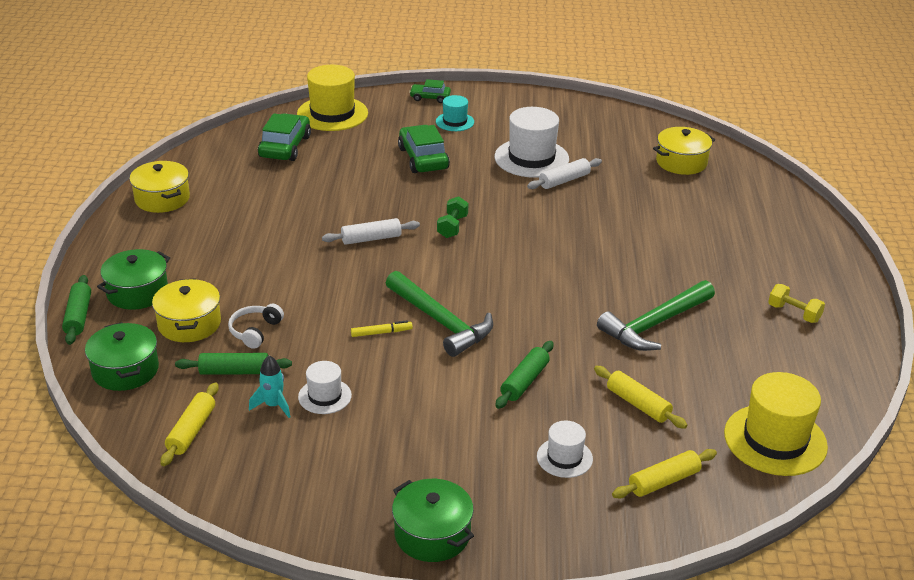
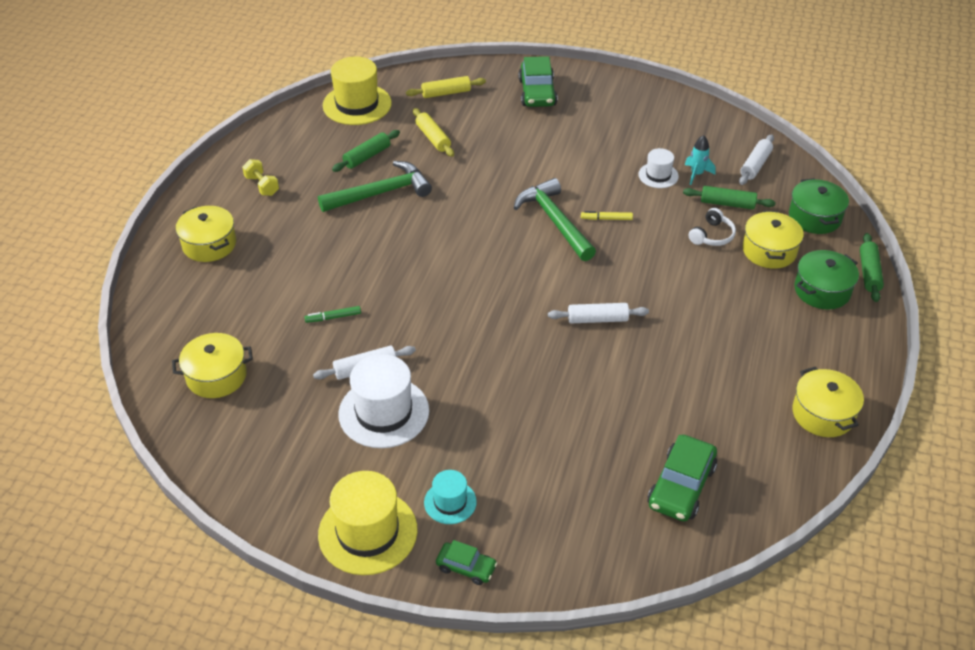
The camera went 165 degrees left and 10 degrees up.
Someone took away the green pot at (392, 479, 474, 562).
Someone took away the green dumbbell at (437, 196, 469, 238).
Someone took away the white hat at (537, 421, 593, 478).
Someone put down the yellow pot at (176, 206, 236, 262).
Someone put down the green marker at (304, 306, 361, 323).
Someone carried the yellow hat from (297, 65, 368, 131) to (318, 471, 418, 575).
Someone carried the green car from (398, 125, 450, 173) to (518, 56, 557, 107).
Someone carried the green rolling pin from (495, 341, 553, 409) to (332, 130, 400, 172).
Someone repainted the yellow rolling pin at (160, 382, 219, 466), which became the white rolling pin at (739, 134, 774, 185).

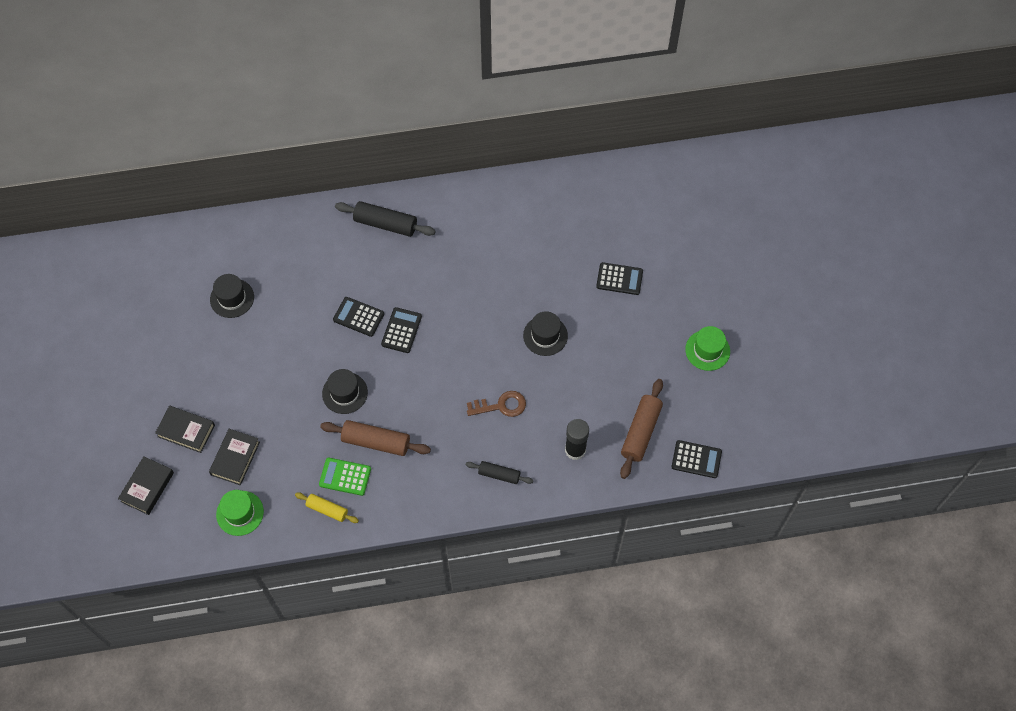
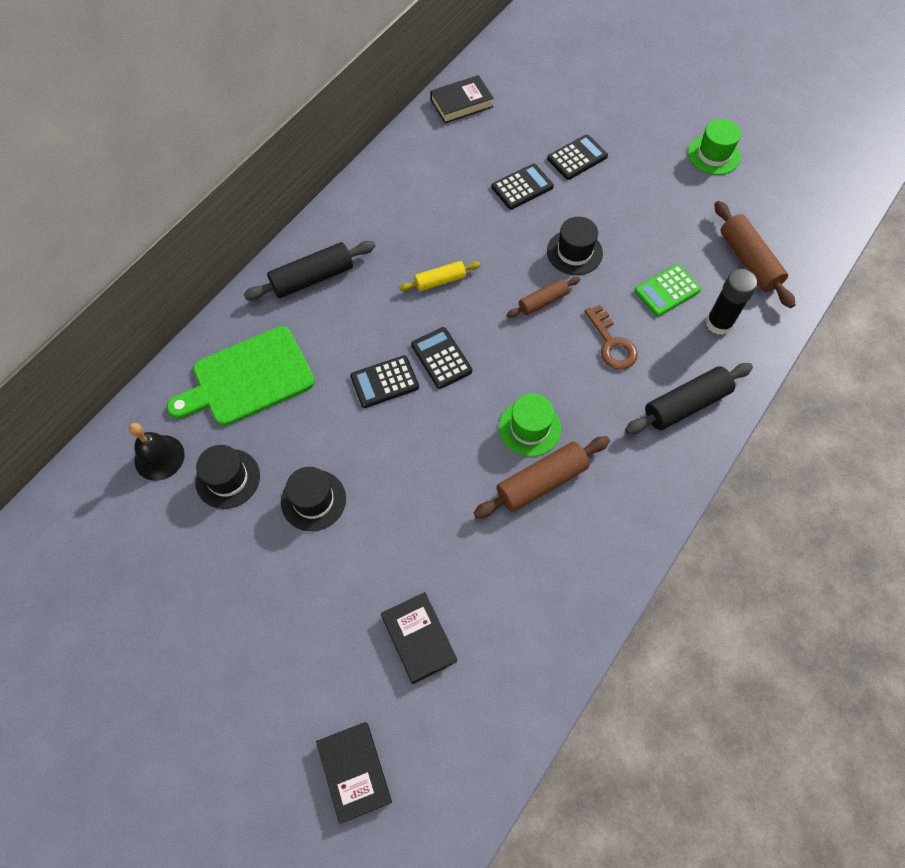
The camera went 45 degrees left and 0 degrees up.
Someone put down the black bell at (129, 423, 185, 481).
Someone put down the green cutting board at (167, 326, 315, 426).
Someone put down the brown rolling pin at (507, 277, 580, 318).
Someone carried the black book from (155, 406, 215, 453) to (430, 75, 494, 123).
Someone carried the green hat from (216, 490, 264, 536) to (499, 394, 561, 457).
Someone carried the yellow rolling pin from (295, 492, 359, 523) to (399, 261, 481, 291).
Someone carried the green calculator from (319, 458, 371, 496) to (634, 264, 701, 317).
Someone carried the black hat from (322, 369, 368, 414) to (281, 467, 346, 531).
Someone carried the black calculator from (671, 440, 722, 478) to (492, 164, 554, 210).
Someone rotated the brown key at (467, 391, 526, 417) by 120 degrees clockwise.
Someone scaled the black rolling pin at (466, 461, 533, 484) by 1.64.

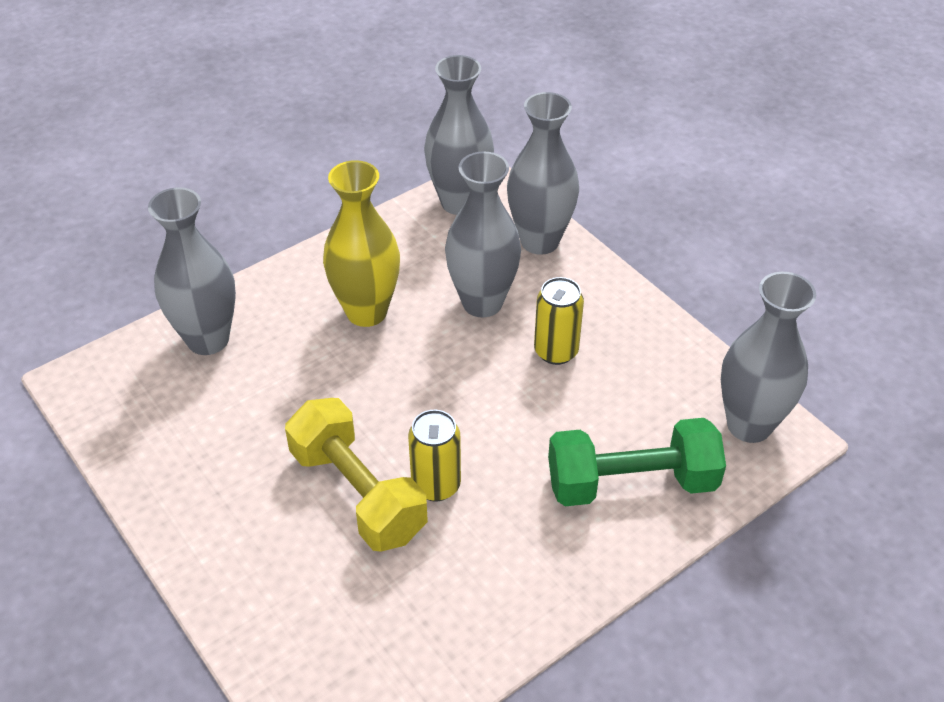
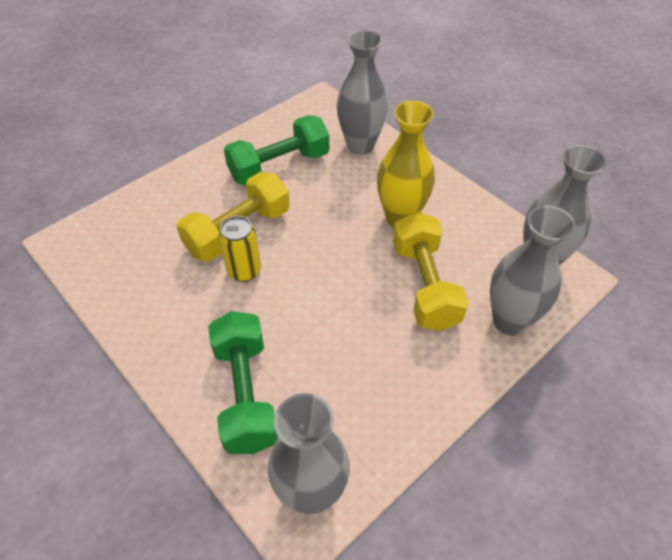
The camera went 85 degrees right and 5 degrees up.
Someone took away the yellow can at (534, 277, 584, 365).
Someone put down the green dumbbell at (224, 115, 329, 186).
Someone swapped the grey vase at (445, 151, 521, 318) for the yellow dumbbell at (393, 212, 469, 331).

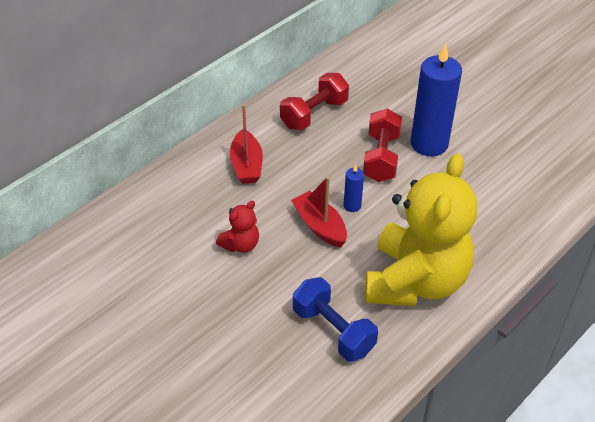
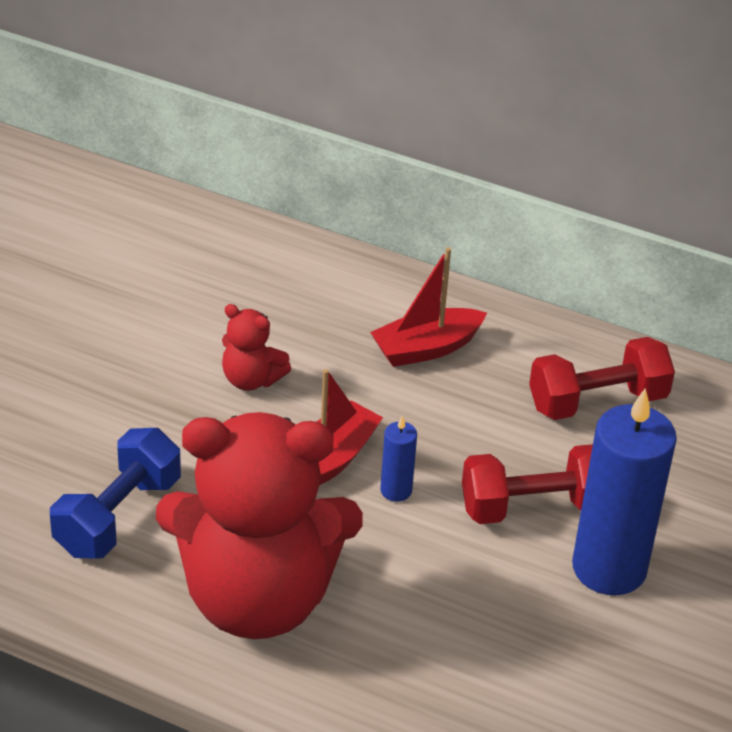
The camera went 70 degrees right and 5 degrees down.
Someone repainted the yellow teddy bear at (365, 153, 477, 306), which became the red teddy bear at (156, 412, 363, 639).
Someone rotated the red dumbbell at (280, 73, 349, 130) by 45 degrees counterclockwise.

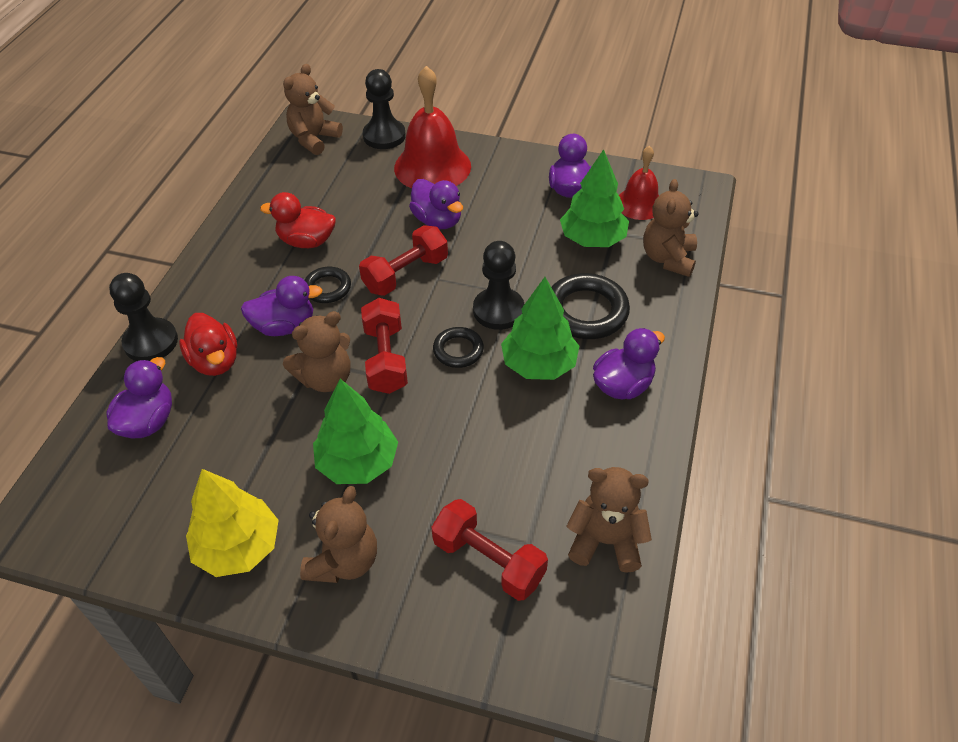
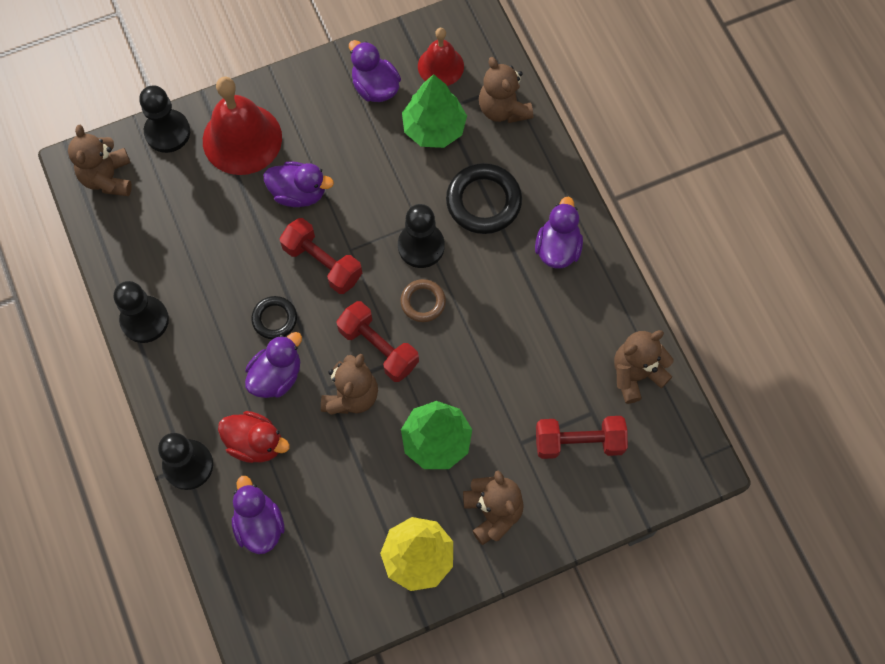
The camera went 40 degrees left and 20 degrees up.
Someone took away the red duck at (260, 192, 336, 248).
Someone took away the green tree at (501, 277, 579, 380).
Someone put down the black pawn at (114, 281, 169, 343).
Someone repainted the black ring at (433, 327, 484, 368), which became the brown ring at (400, 279, 446, 322).
Someone rotated the red dumbbell at (359, 225, 448, 296) by 60 degrees counterclockwise.

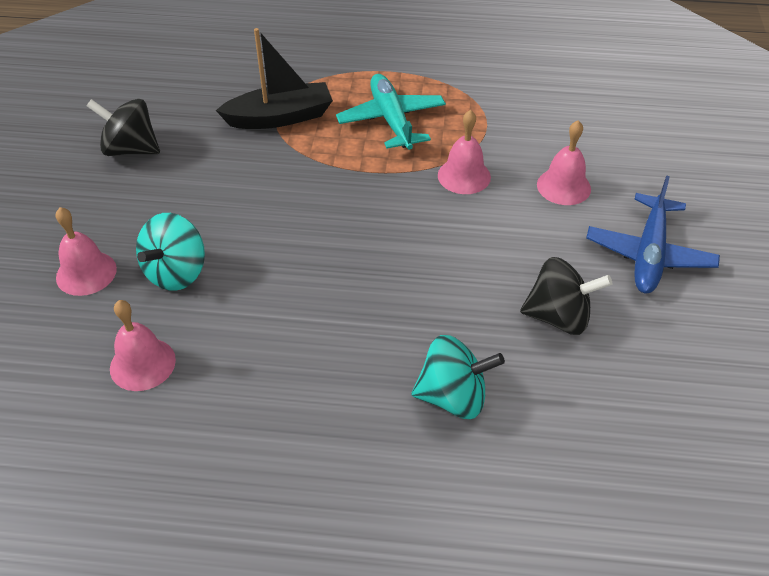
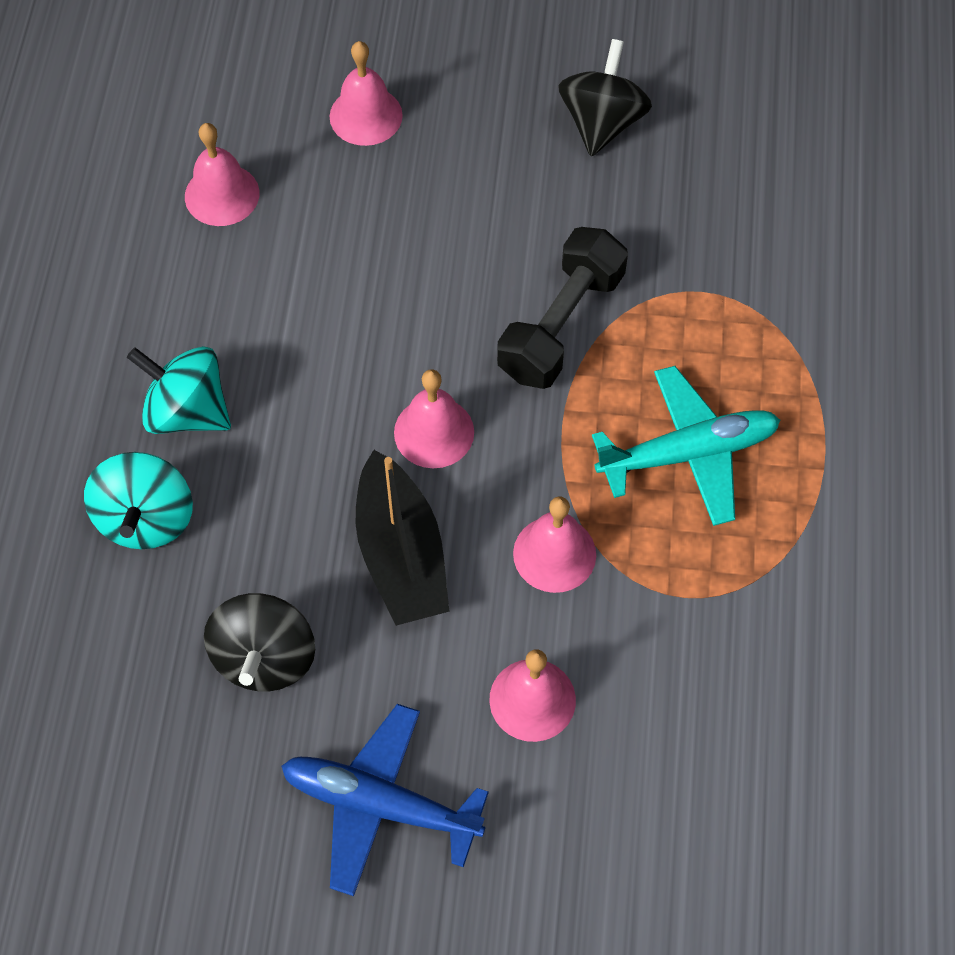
The camera went 90 degrees right and 15 degrees up.
Someone put down the pink bell at (394, 369, 474, 468).
Someone put down the black dumbbell at (497, 227, 628, 389).
Someone carried the turquoise spinning top from (136, 213, 205, 291) to (127, 346, 231, 434).
Someone carried the black boat from (216, 28, 333, 129) to (356, 450, 450, 626).

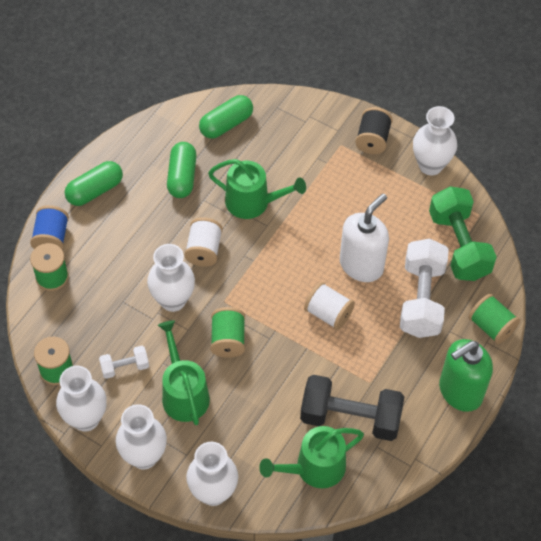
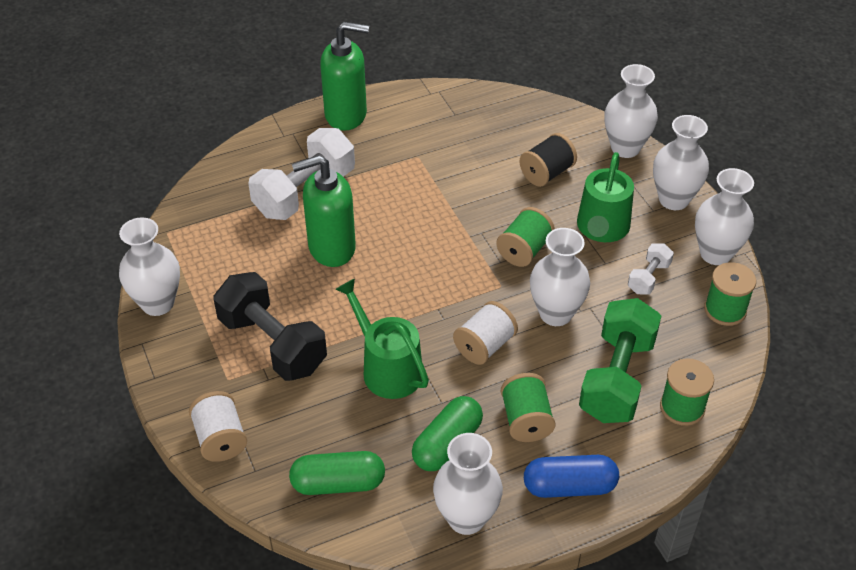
The camera went 145 degrees left and 10 degrees down.
Someone took away the blue spool at (30, 205, 69, 250).
Someone took away the green watering can at (259, 426, 364, 488).
Someone put down the white vase at (433, 433, 503, 535).
Someone carried the black dumbbell from (300, 375, 404, 441) to (213, 272, 327, 381).
Someone carried the white spool from (304, 282, 355, 330) to (189, 391, 247, 462).
Someone carried the black spool from (355, 107, 393, 154) to (520, 133, 577, 187).
Someone carried the green dumbbell from (429, 186, 497, 281) to (579, 298, 661, 423).
Someone carried the green spool from (468, 294, 520, 344) to (501, 373, 556, 442).
Someone repainted the green capsule at (65, 161, 123, 206), which became the blue capsule at (524, 455, 619, 498).
Someone repainted the white soap dispenser at (340, 194, 389, 282), which became the green soap dispenser at (292, 155, 356, 267).
Someone rotated the white dumbbell at (99, 346, 149, 379) by 75 degrees counterclockwise.

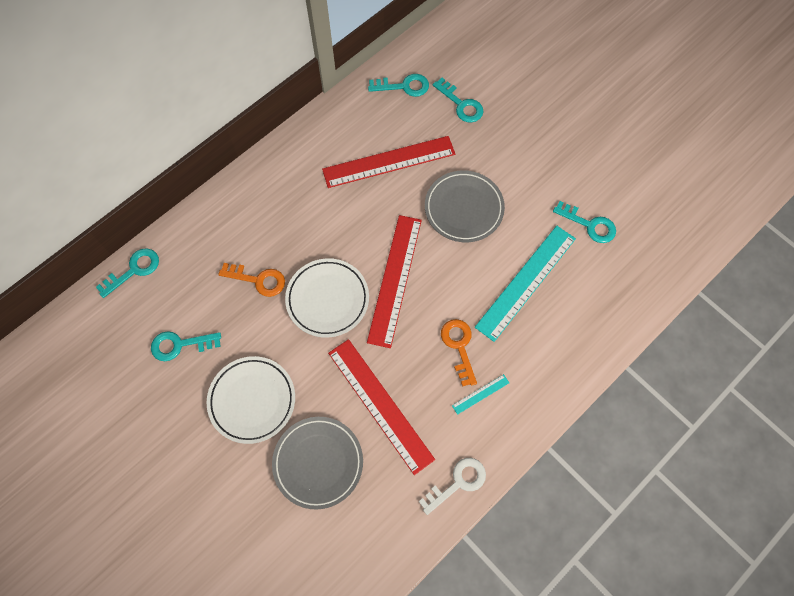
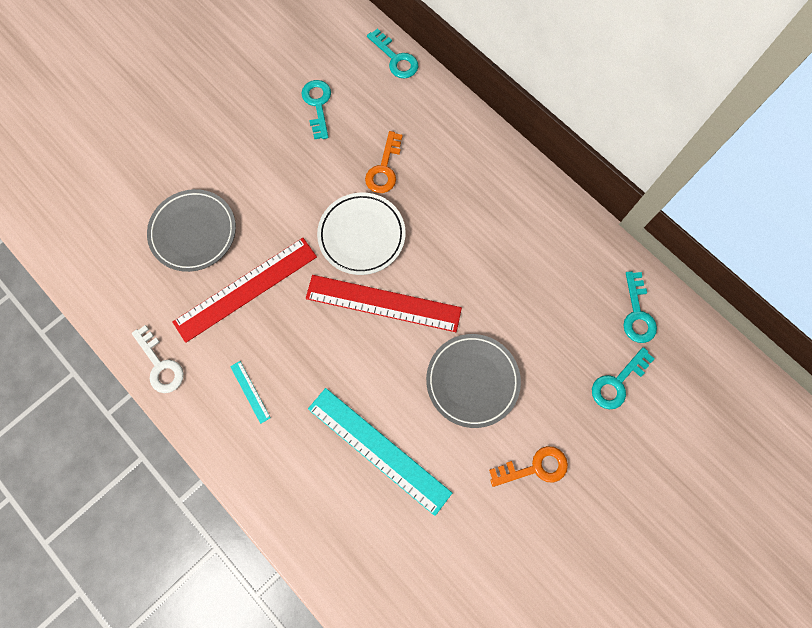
The camera went 90 degrees right and 5 degrees up.
Someone took away the white plate at (207, 356, 295, 444).
Someone took away the red ruler at (322, 136, 455, 188).
Someone took away the turquoise key at (553, 201, 616, 243).
Someone carried the orange key from (441, 319, 477, 387) to (489, 446, 568, 487).

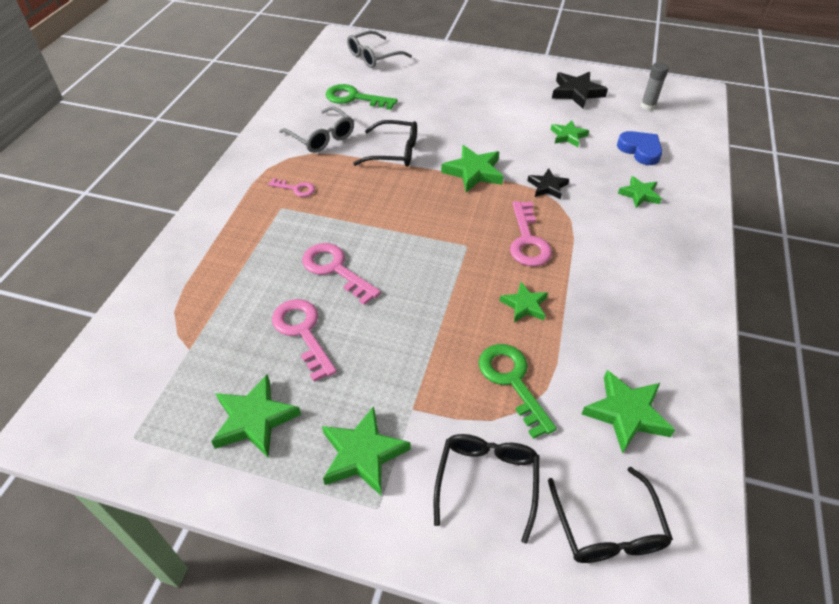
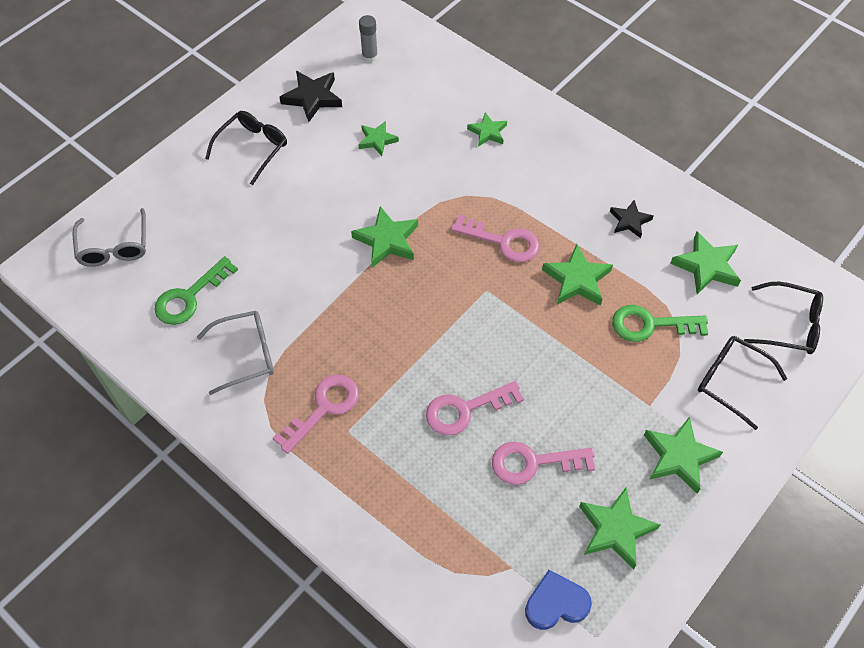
The camera went 65 degrees left and 10 degrees up.
Someone carried the black glasses from (353, 120, 417, 167) to (205, 111, 287, 185).
Someone carried the black star from (527, 168, 569, 199) to (610, 200, 653, 238).
Someone carried the blue heart from (617, 131, 662, 165) to (525, 570, 592, 630).
Someone scaled the pink key at (268, 178, 315, 197) by 1.79.
Someone scaled the green star at (500, 282, 548, 322) by 1.56.

